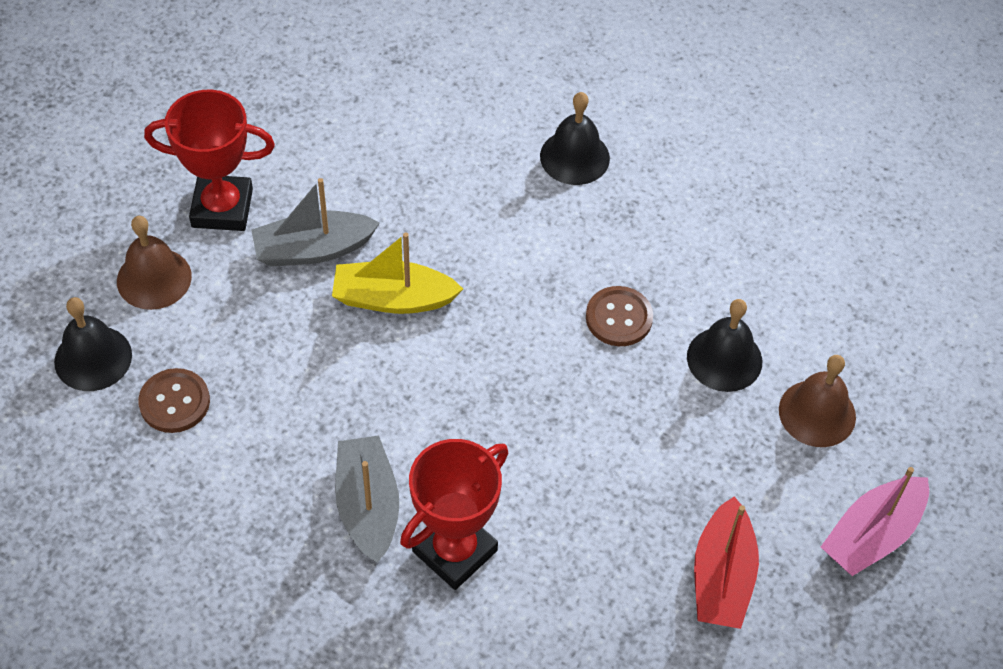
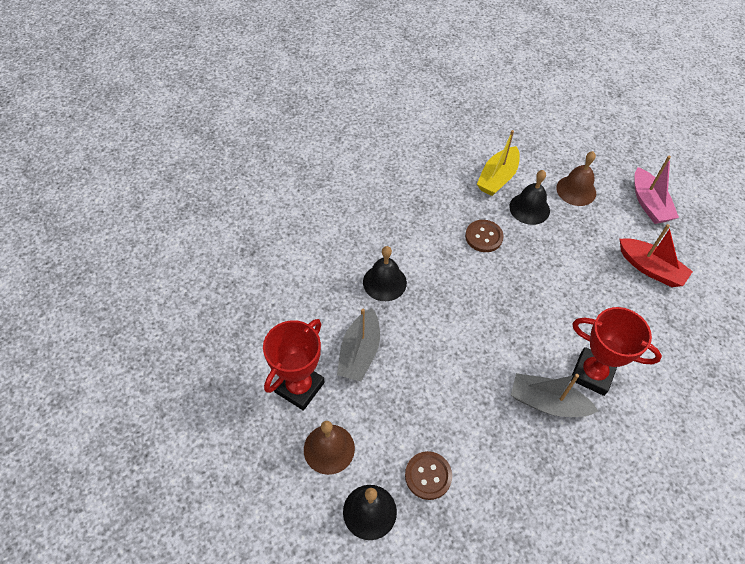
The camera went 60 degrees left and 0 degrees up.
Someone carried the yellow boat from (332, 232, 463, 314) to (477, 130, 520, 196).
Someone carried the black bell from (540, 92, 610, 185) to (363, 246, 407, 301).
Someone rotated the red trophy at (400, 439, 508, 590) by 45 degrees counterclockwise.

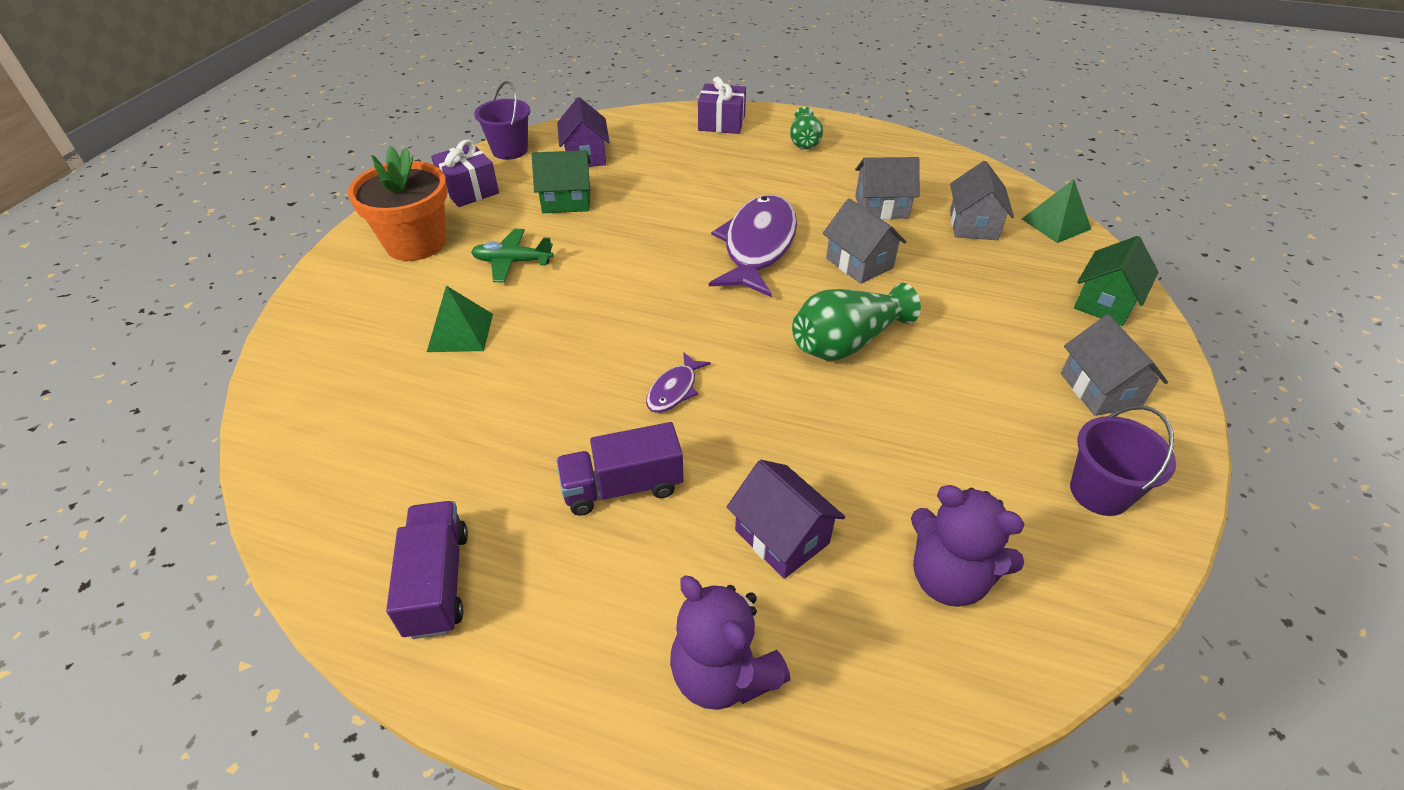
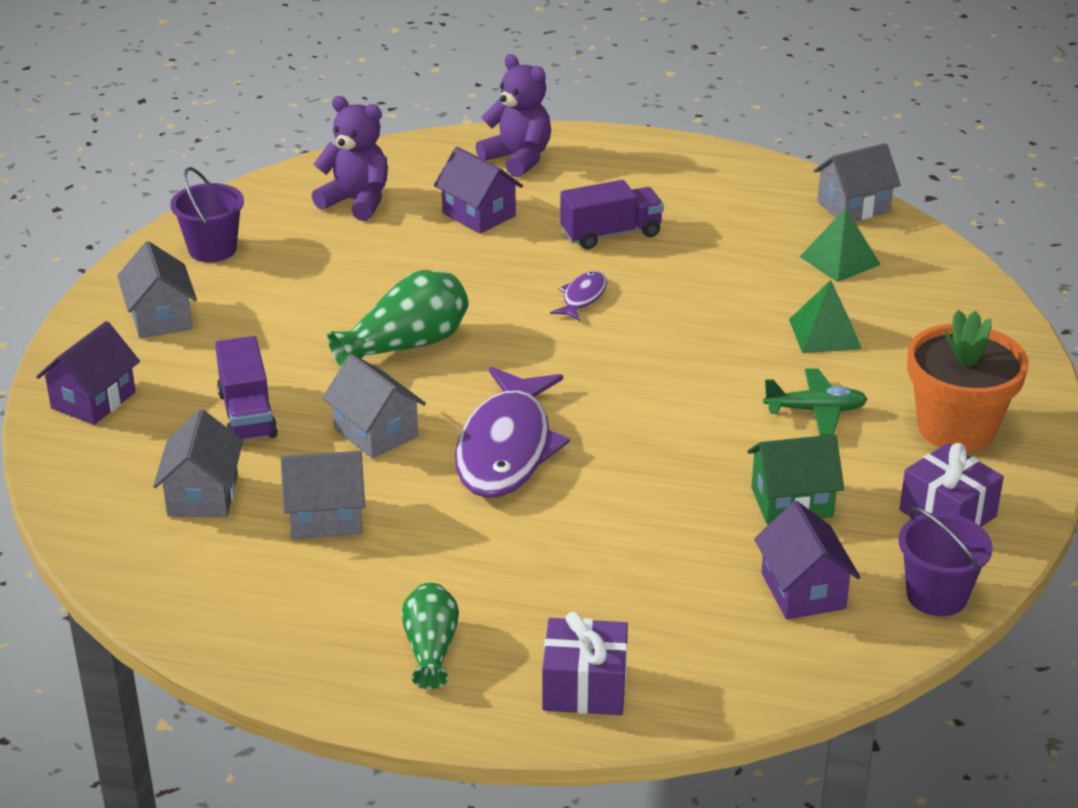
The camera went 175 degrees right and 10 degrees down.
Someone put down the grey house at (813, 143, 901, 221).
Someone carried the purple truck from (386, 501, 468, 639) to (215, 336, 278, 440).
Someone carried the green pyramid from (1022, 179, 1091, 243) to (800, 208, 881, 282).
Someone repainted the green house at (1074, 236, 1158, 326), which became the purple house at (36, 321, 140, 425).

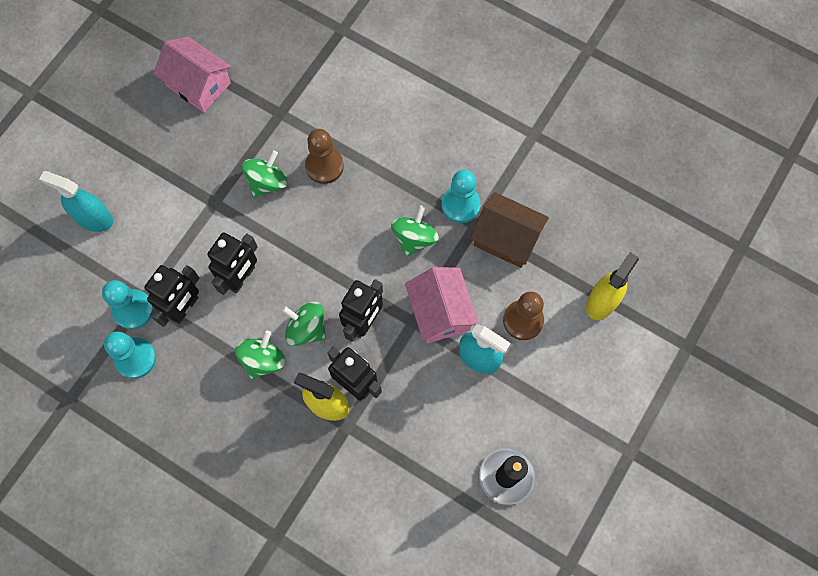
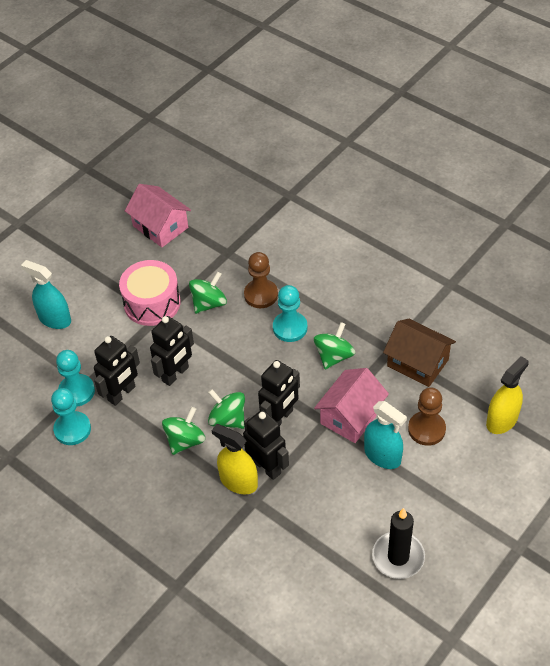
The camera went 10 degrees right and 20 degrees down.
Someone put down the pink drum at (119, 260, 180, 326).
Someone carried the turquoise pawn from (442, 170, 481, 223) to (273, 285, 308, 342).
Someone rotated the pink house at (405, 267, 479, 343) by 45 degrees clockwise.

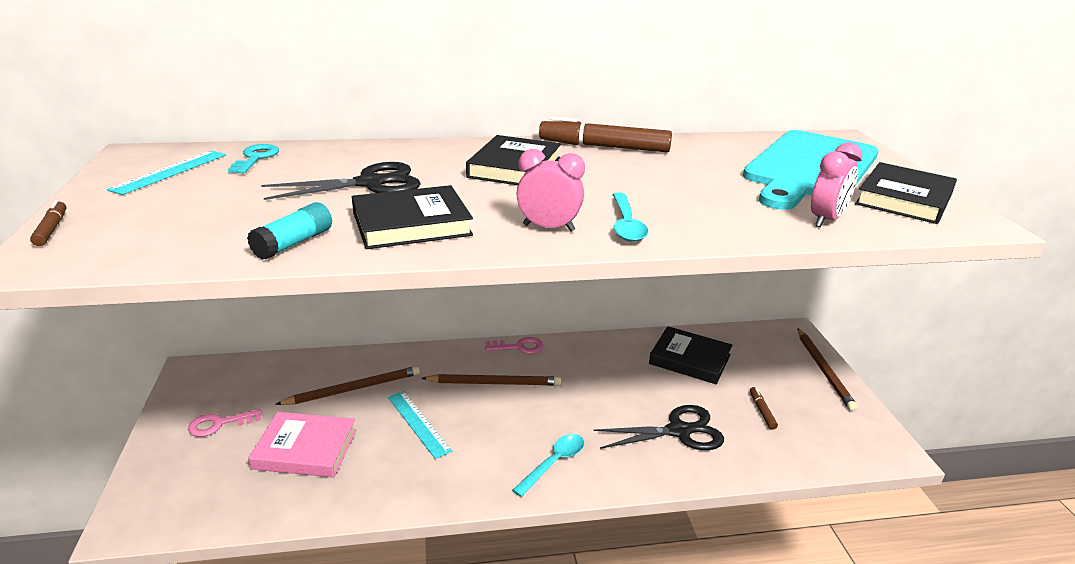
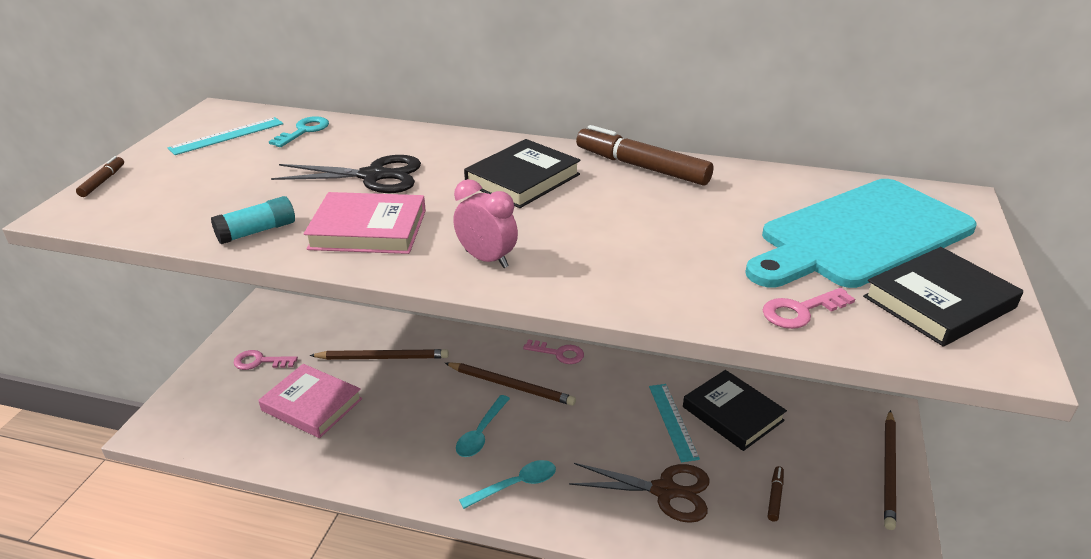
The camera went 25 degrees right and 5 degrees up.
Someone carried the turquoise ruler from (388, 391, 452, 459) to (649, 384, 700, 462).
Someone carried the turquoise spoon from (613, 193, 648, 242) to (456, 395, 510, 457).
Someone swapped the pink clock at (811, 142, 863, 227) for the pink key at (763, 288, 855, 329).
Someone repainted the black book at (352, 185, 473, 249), which became the pink book at (304, 192, 426, 254).
Someone repainted the black scissors at (593, 405, 724, 450), which became the brown scissors at (569, 463, 710, 523).

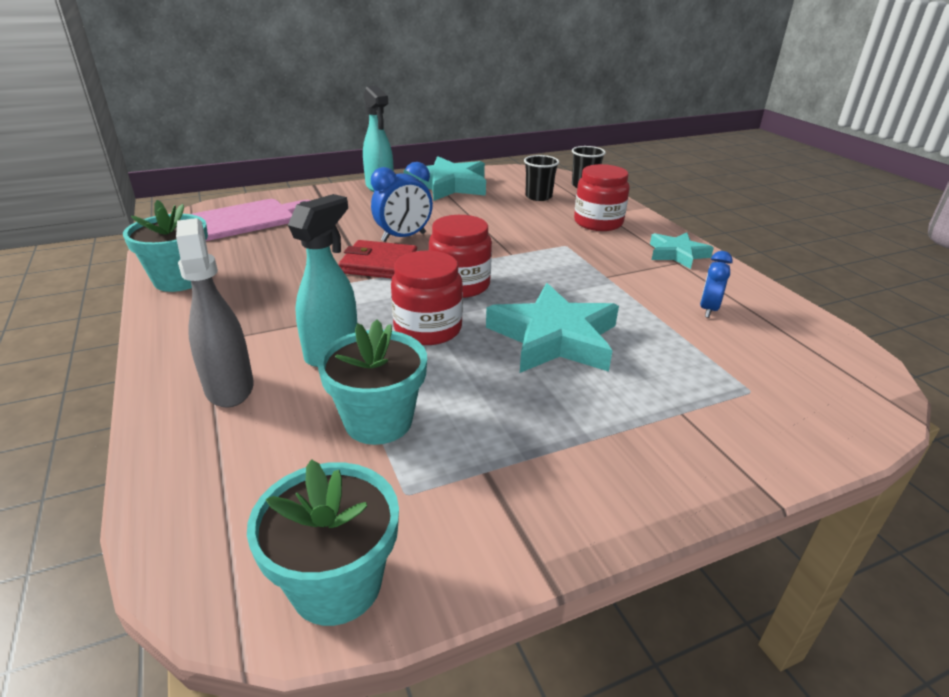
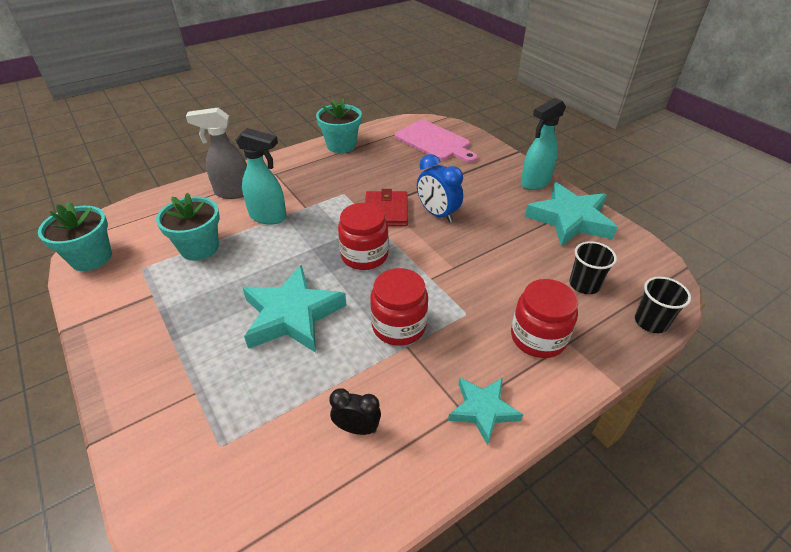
The camera went 80 degrees right and 10 degrees up.
Someone carried the red jar from (391, 251, 463, 345) to (370, 268, 428, 346).
Someone repainted the blue clock at (700, 251, 733, 318), which became the black clock at (329, 388, 381, 435).
Someone rotated the grey spray bottle at (176, 218, 254, 408) by 150 degrees counterclockwise.

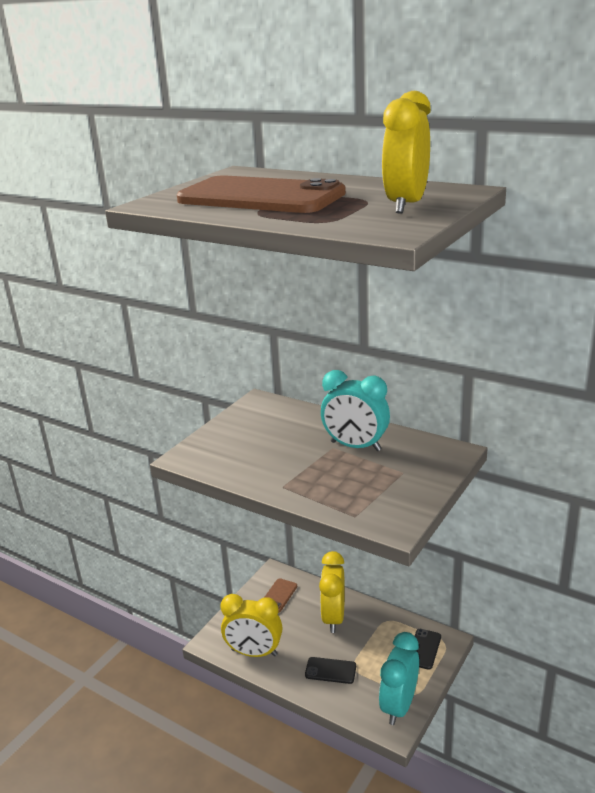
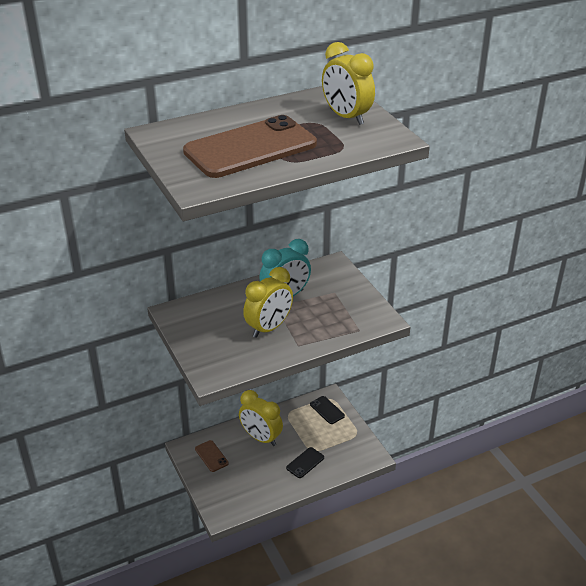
The camera went 60 degrees left and 10 degrees up.
Someone took away the turquoise clock at (379, 632, 419, 725).
Someone carried the yellow clock from (220, 594, 282, 657) to (243, 267, 293, 338).

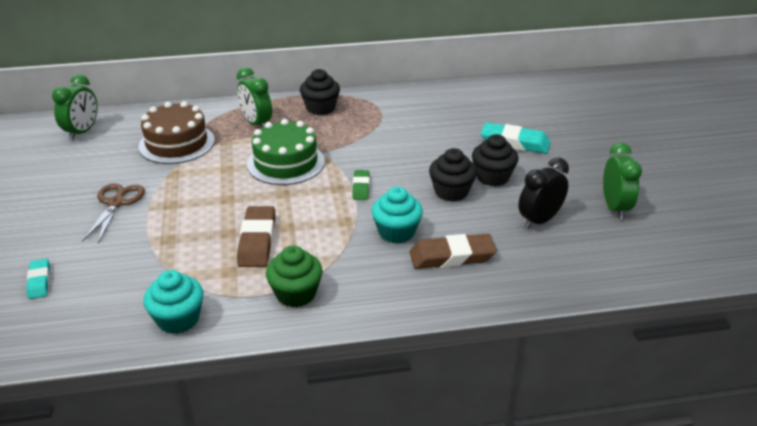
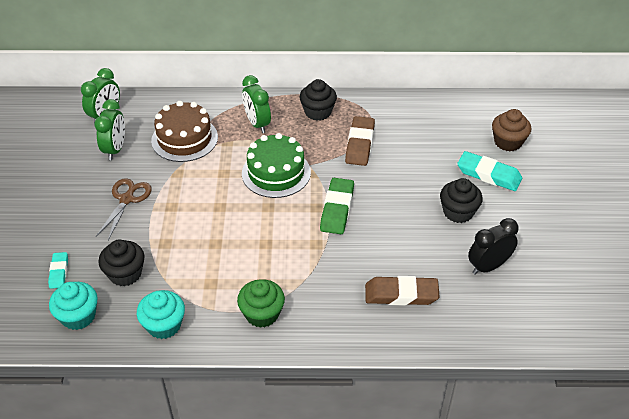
The camera went 10 degrees right and 10 degrees up.
Someone put down the brown cupcake at (492, 109, 531, 151).
Someone carried the brown eraser from (237, 206, 275, 267) to (345, 116, 375, 166).
Someone carried the turquoise cupcake from (372, 187, 423, 244) to (49, 282, 98, 330).
Someone carried the black cupcake from (429, 148, 477, 202) to (98, 239, 144, 286).
Someone carried the green clock from (603, 143, 642, 219) to (94, 99, 125, 160).
Someone scaled the green eraser at (352, 170, 370, 200) by 1.73.

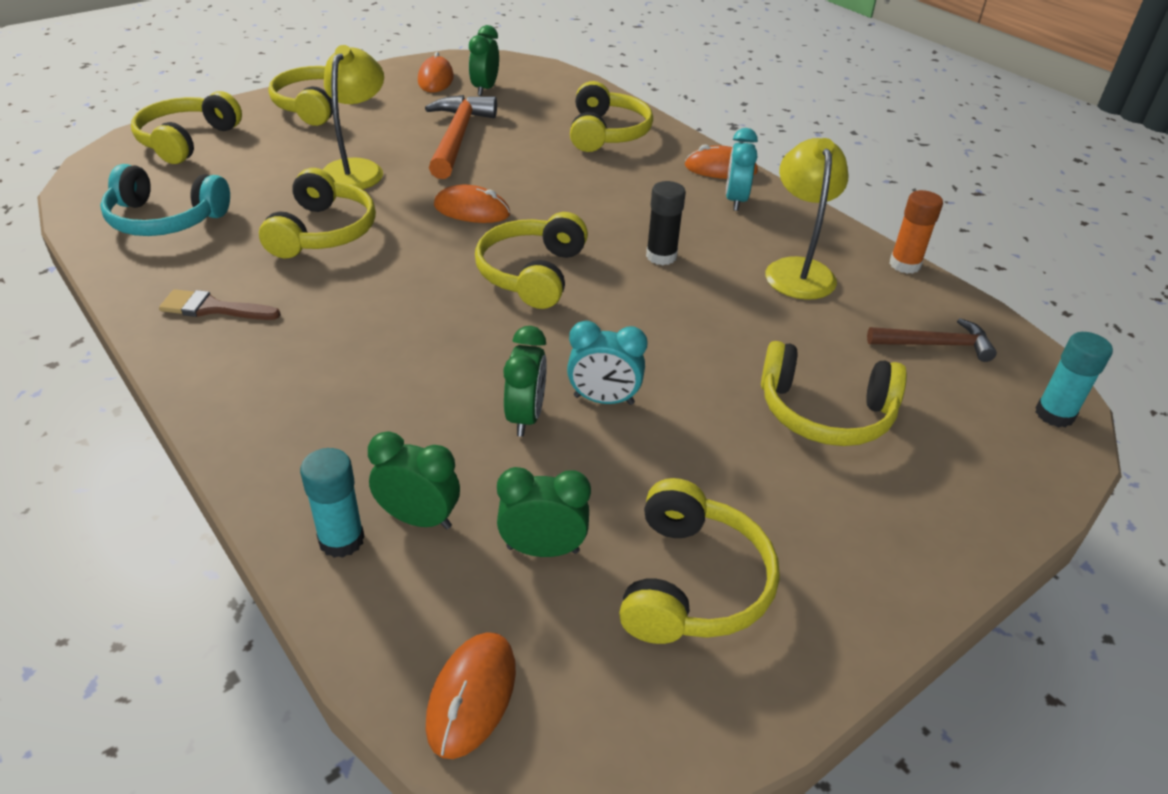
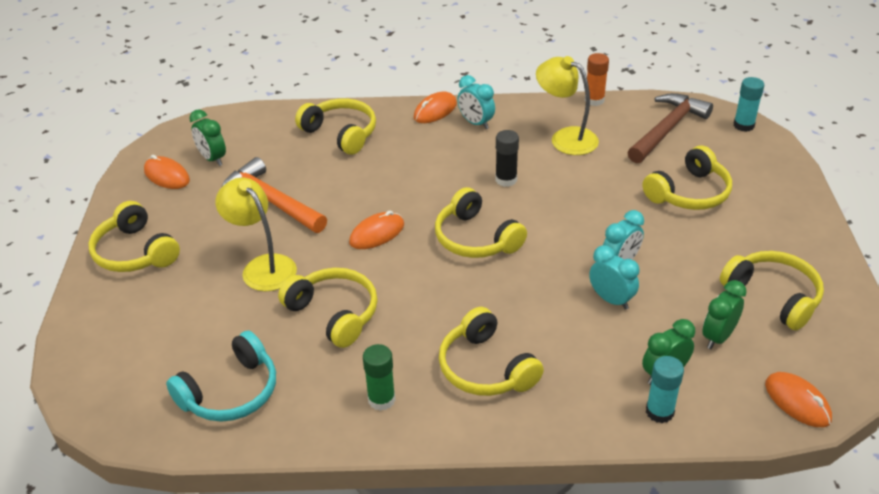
The camera went 50 degrees left and 0 degrees up.
Someone carried the yellow headphones from (131, 91, 242, 164) to (439, 307, 544, 396).
Someone swapped the brown brush at (159, 289, 281, 320) for the green glue stick at (363, 344, 395, 411).
Someone repainted the green clock at (503, 326, 547, 437), which became the turquoise clock at (589, 245, 639, 310).
Someone scaled the brown hammer at (867, 318, 997, 362) by 1.64.

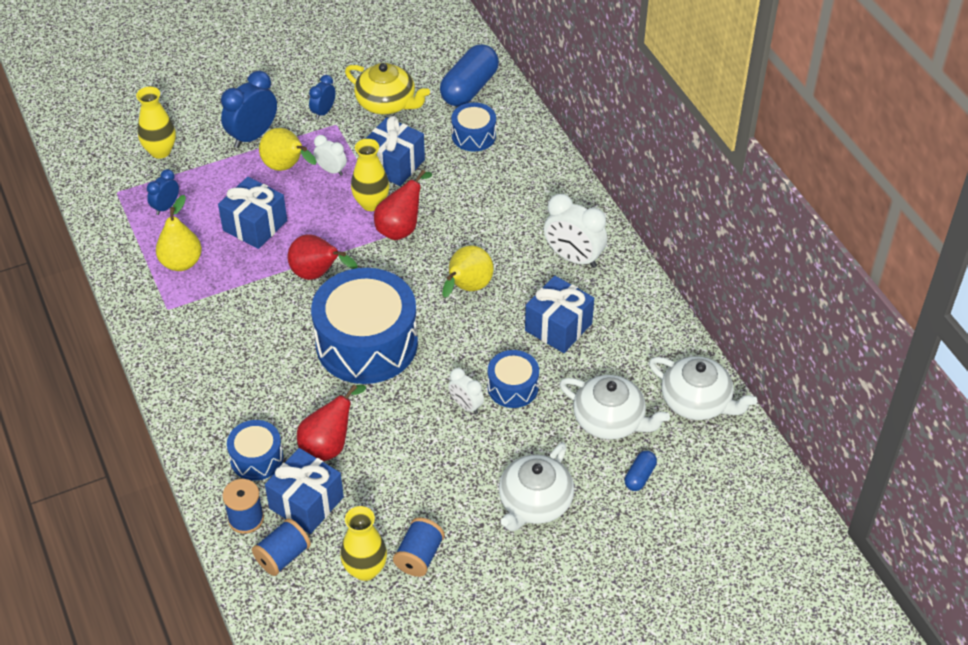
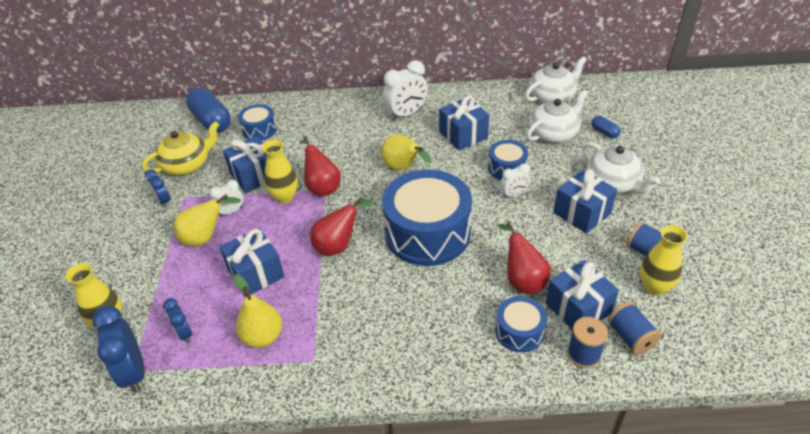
The camera went 65 degrees left and 5 degrees down.
Someone put down the blue gift at (554, 169, 617, 234).
Someone carried the blue clock from (221, 71, 277, 148) to (92, 306, 145, 393).

